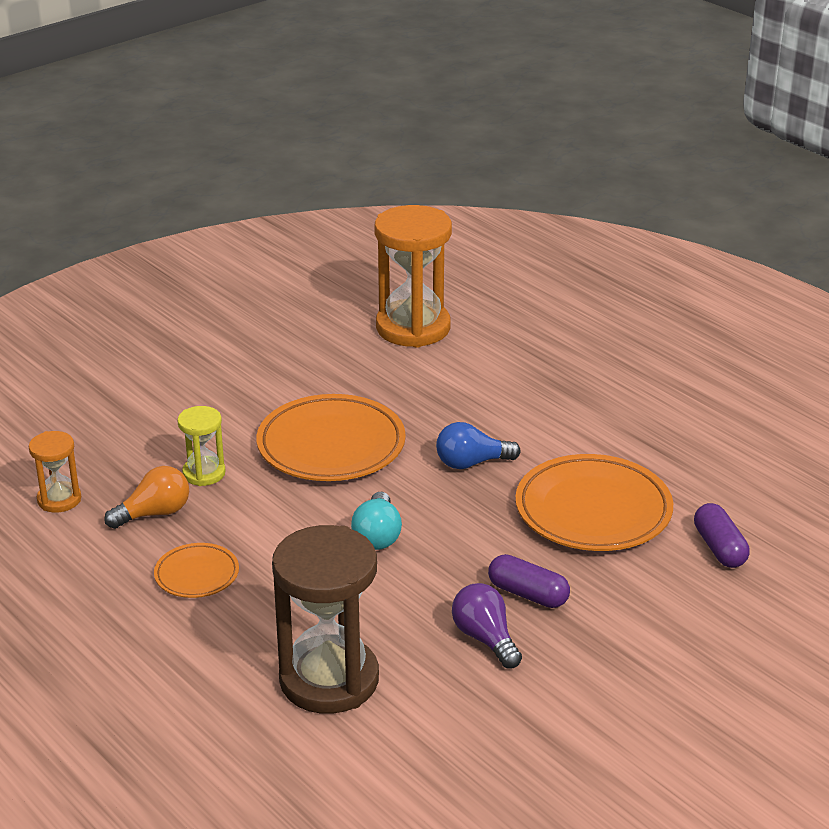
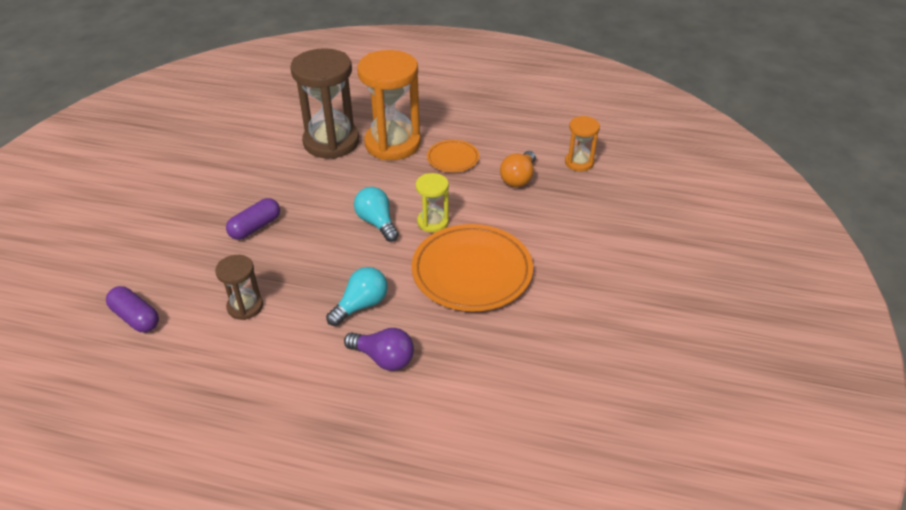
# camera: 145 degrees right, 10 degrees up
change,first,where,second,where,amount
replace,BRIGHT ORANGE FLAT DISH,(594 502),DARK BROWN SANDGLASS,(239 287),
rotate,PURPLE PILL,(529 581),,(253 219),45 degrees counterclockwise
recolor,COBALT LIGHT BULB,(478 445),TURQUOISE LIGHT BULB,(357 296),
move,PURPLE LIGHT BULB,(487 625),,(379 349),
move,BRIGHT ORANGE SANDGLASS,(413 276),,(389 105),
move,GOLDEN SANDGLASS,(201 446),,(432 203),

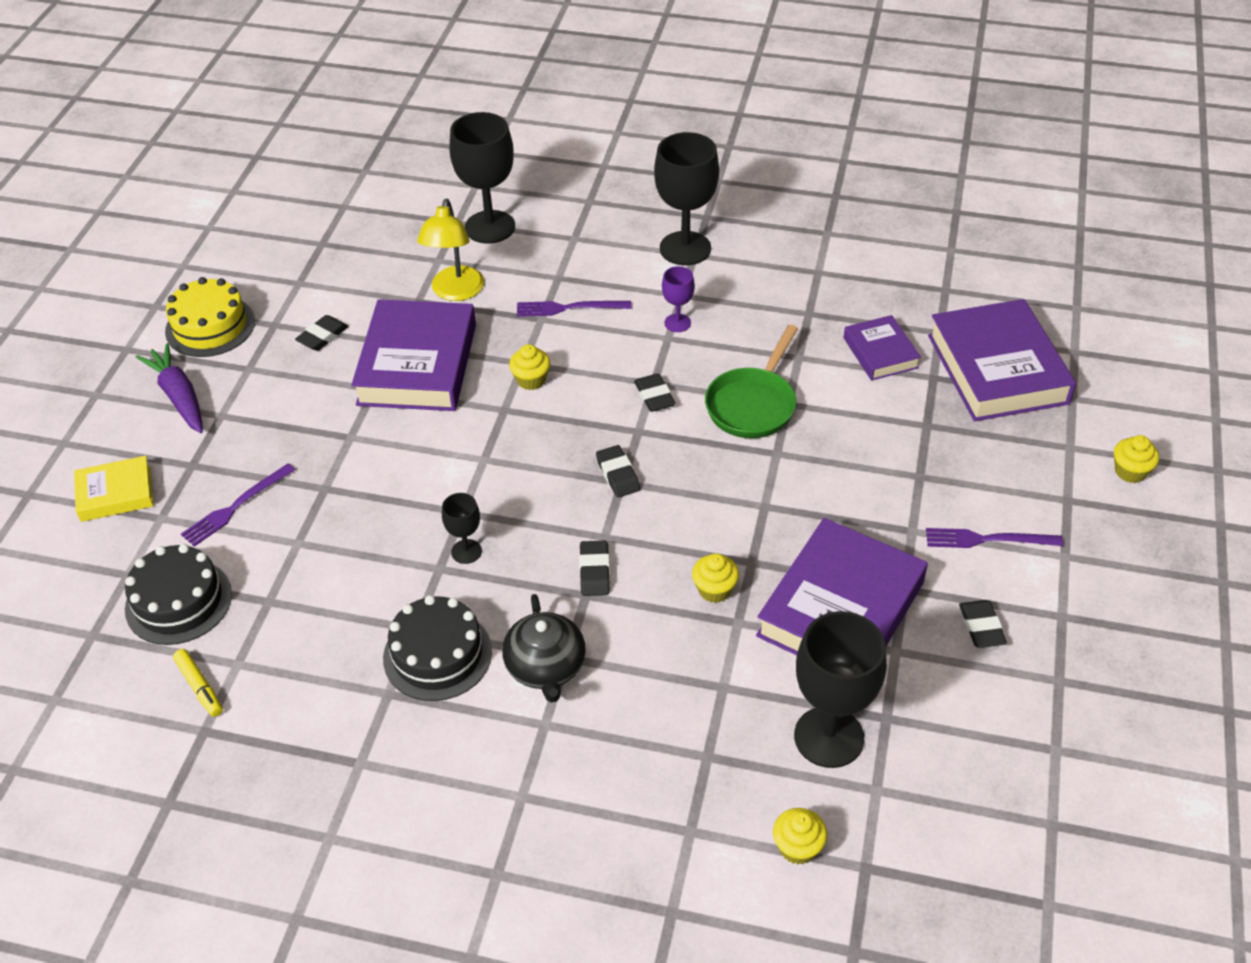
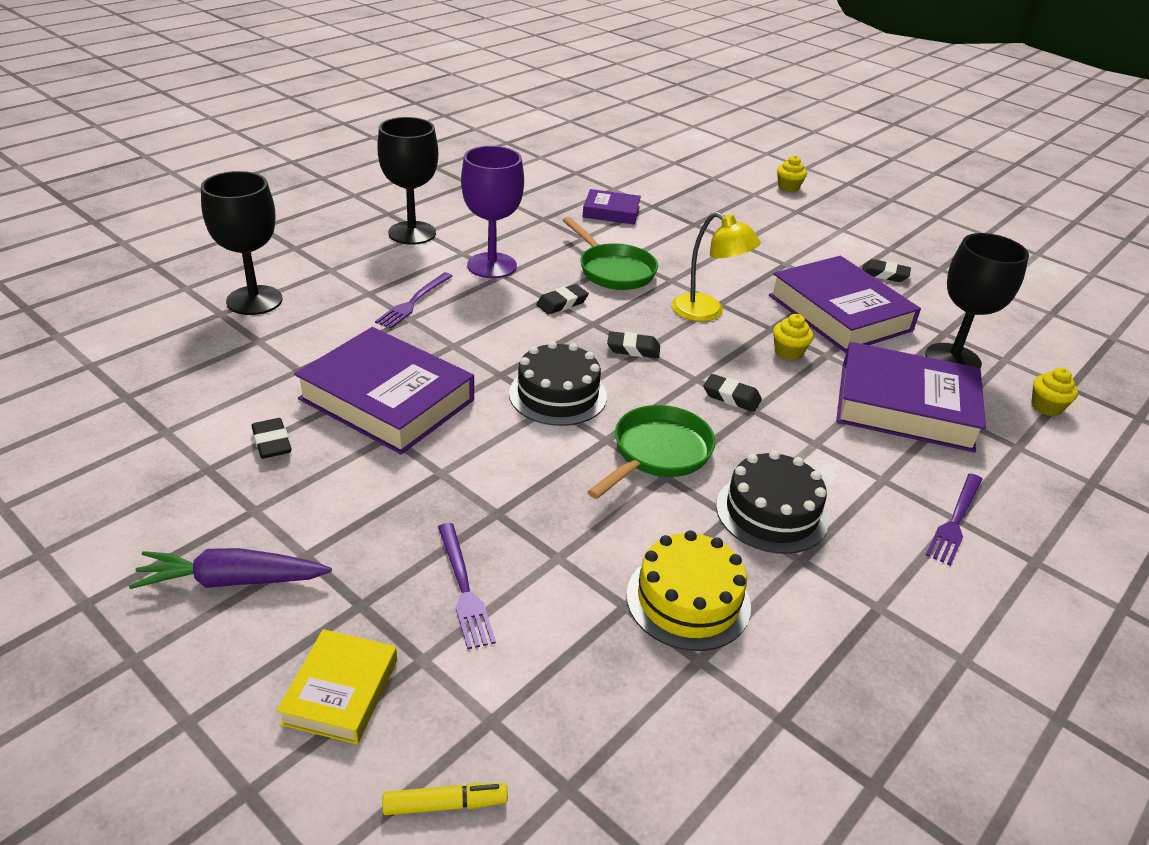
# camera: 65 degrees left, 10 degrees down
change,first,where,second,where,amount
move,GOLDEN FELT PEN,(198 683),,(445 799),
resize,PURPLE WINE GLASS,(678 299),,(492 212),x2.03
move,BLACK GATEAU,(178 594),,(558 383),
rotate,BLACK PENCIL ERASER,(655 393),,(562 299),45 degrees counterclockwise
replace,BLACK WINE GLASS,(462 528),LEAF-GREEN FRYING PAN,(651 452),
move,GOLDEN GATEAU,(210 317),,(688 590),
move,GOLDEN LAMP,(450 250),,(716 267),
move,PURPLE BOOK,(1002 360),,(911 397),
move,PURPLE FORK,(994 538),,(954 519),
delete,BLACK TEAPOT,(544 648),,,
delete,GOLDEN FAIRY CAKE,(529 367),,,

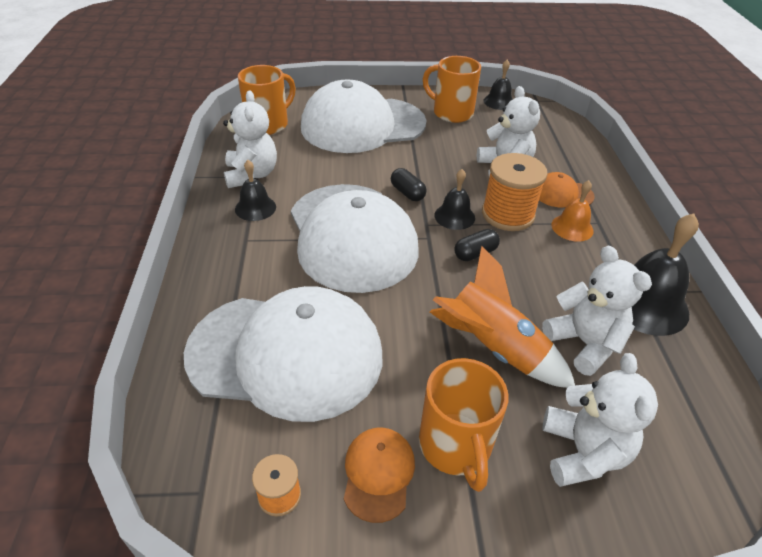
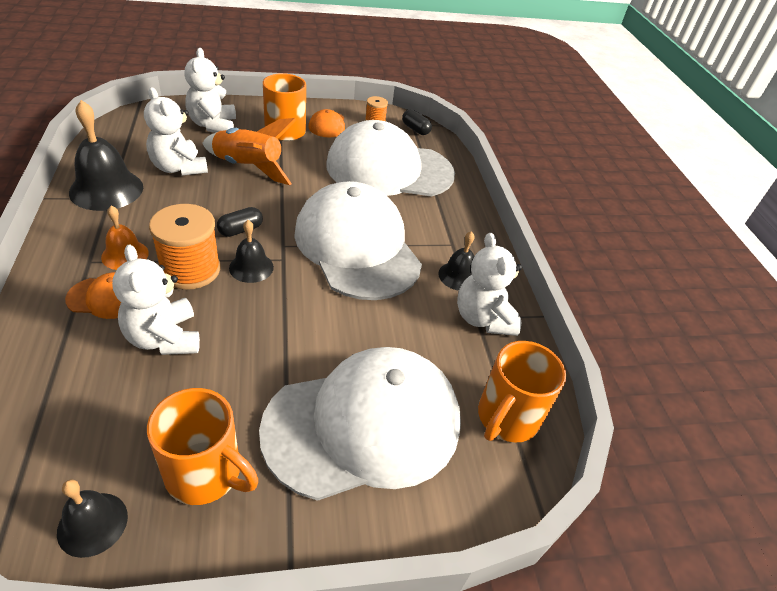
# camera: 170 degrees right, 0 degrees up
change,first,where,second,where,amount
move,BLACK PILL,(409 184),,(417 122),

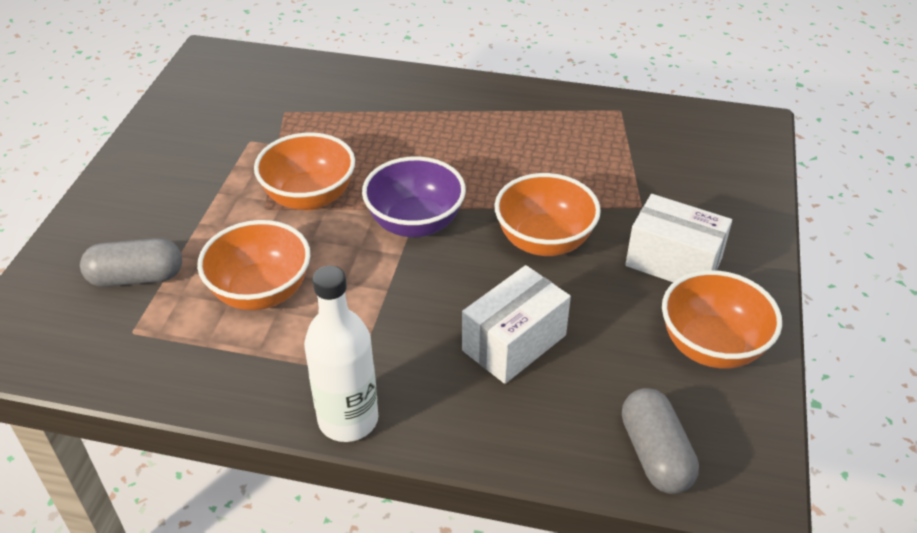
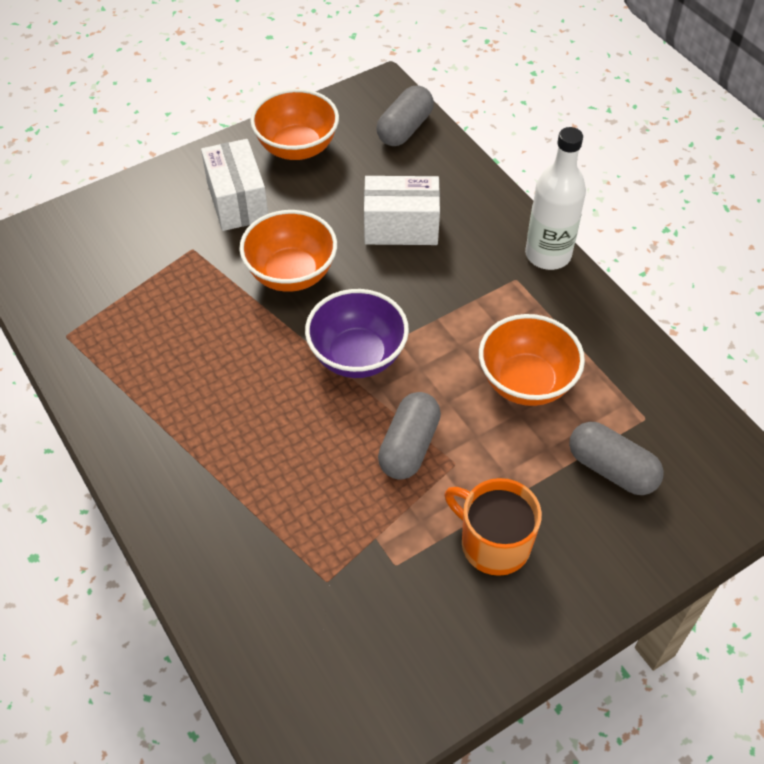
# camera: 135 degrees left, 10 degrees up
change,first,where,second,where,amount
replace,BRIGHT ORANGE DEEP DISH,(304 172),GREY PILL,(409 436),
insert,,,BRIGHT ORANGE TEA MUG,(493 527),

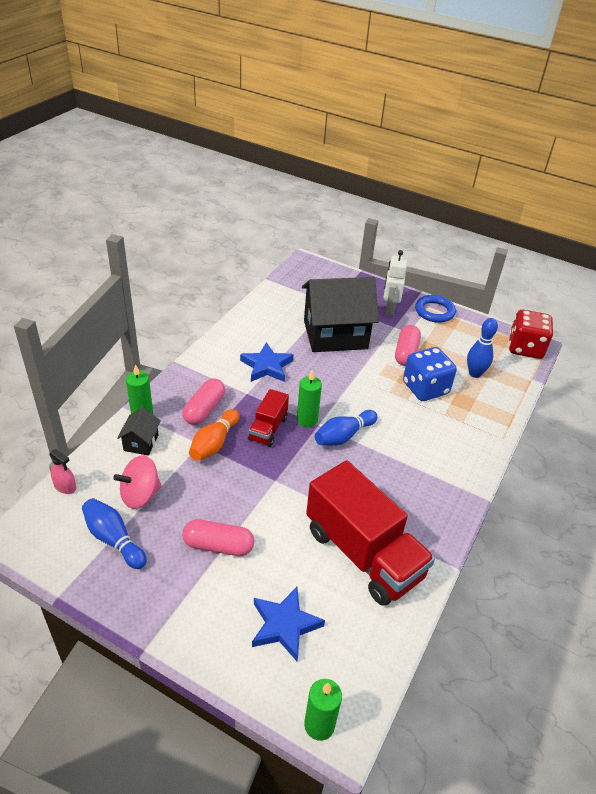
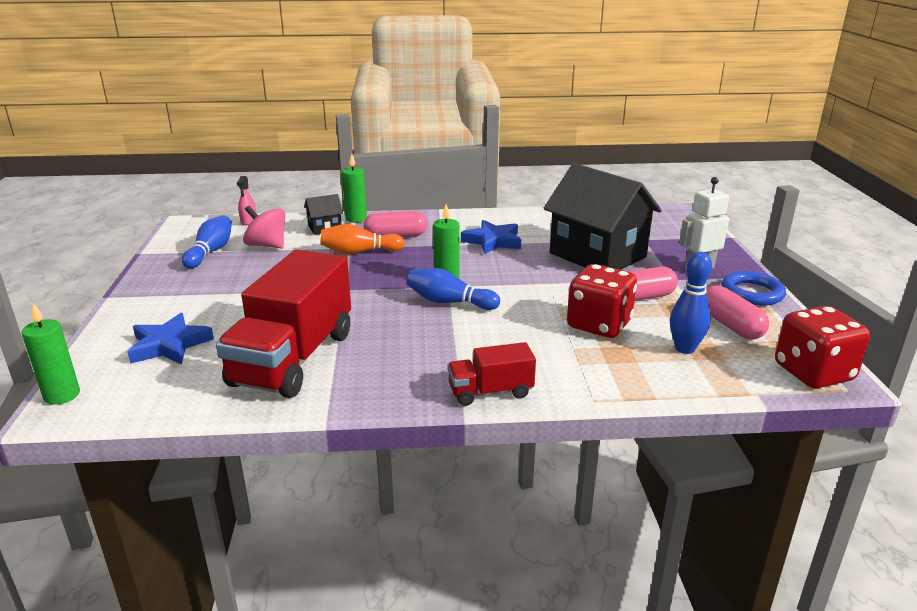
# camera: 60 degrees right, 15 degrees down
change,first,where,second,where,amount
move,SCARLET TRUCK,(268 418),,(492 374),
recolor,COBALT GAME DIE,(430 374),SCARLET GAME DIE,(602 301),
move,ROSE-PINK PILL,(218 537),,(737 312),

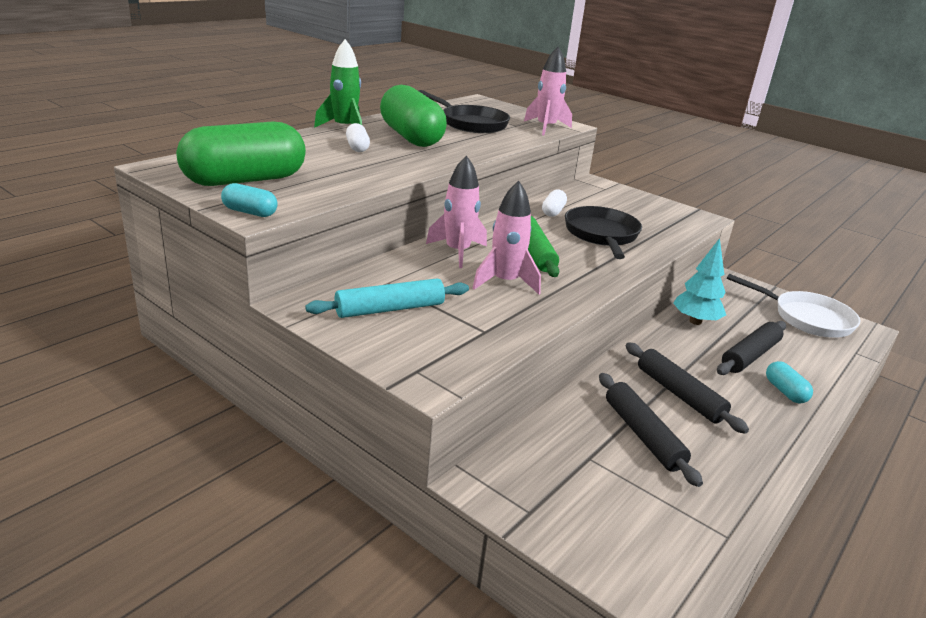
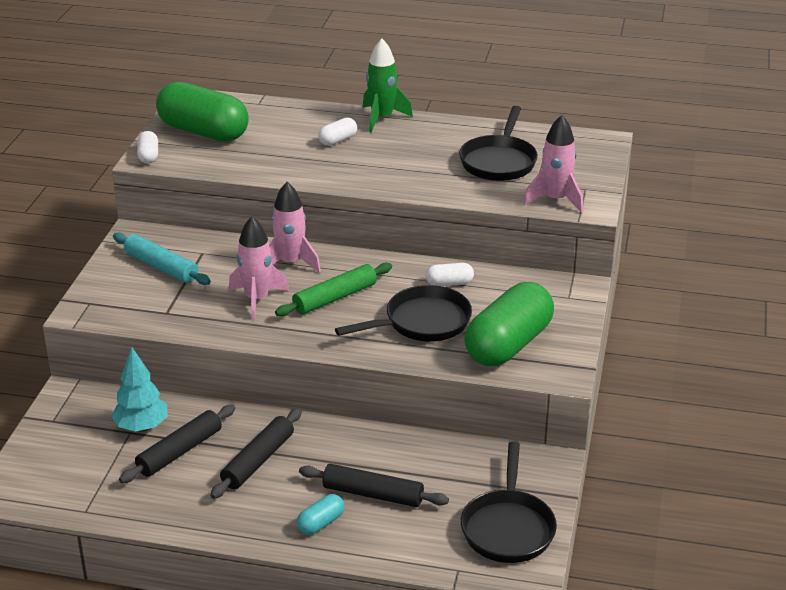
# camera: 65 degrees right, 5 degrees up
change,first,where,second,where,amount
move,TURQUOISE TREE,(699 281),,(139 389),
recolor,TURQUOISE PILL,(249 200),SNOW-WHITE PILL,(147 147),
recolor,SNOW-WHITE FRYING PAN,(793 306),BLACK FRYING PAN,(509 502),
move,LEAF-GREEN PILL,(413 116),,(509 324),

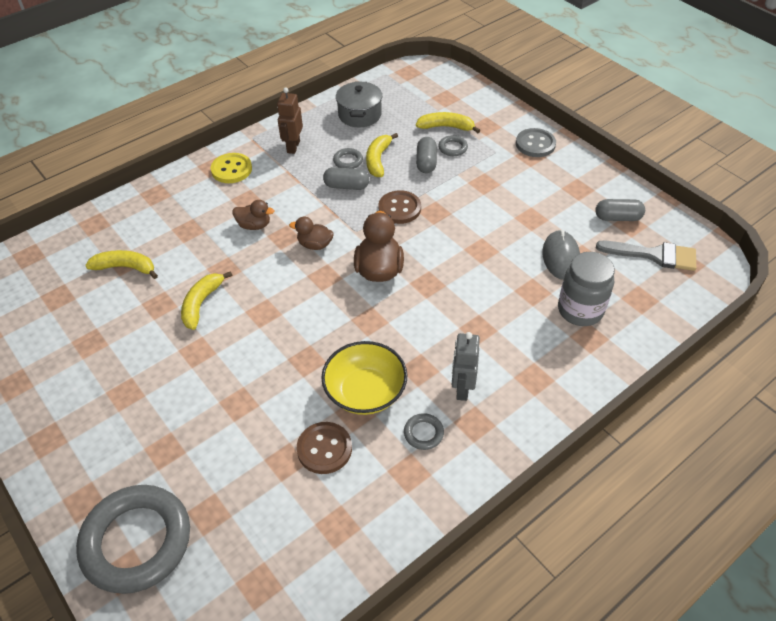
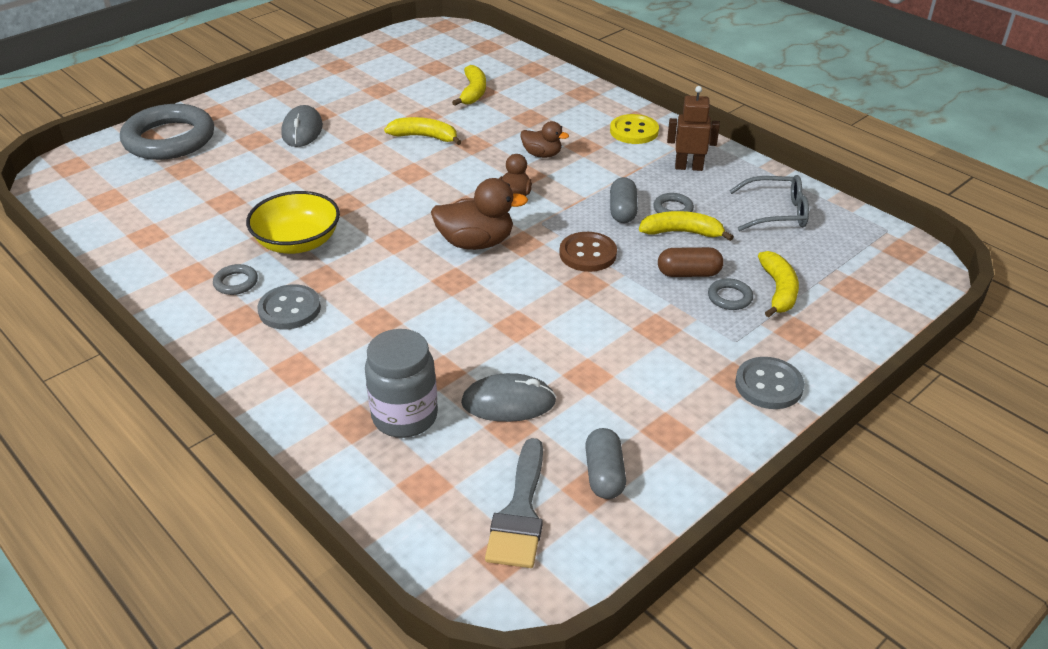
# camera: 85 degrees right, 10 degrees down
change,first,where,second,where,amount
replace,GREY ROBOT,(465 366),GREY BUTTON,(289 307),
insert,,,GREY MOUSE,(302 126),
rotate,DARK BROWN DUCK,(254 215),,(544 139),75 degrees counterclockwise
recolor,GREY PILL,(426 155),DARK BROWN PILL,(691 262),
replace,GREY POT,(359 104),GREY GLASSES,(769 203),
delete,DARK BROWN BUTTON,(324 448),,,

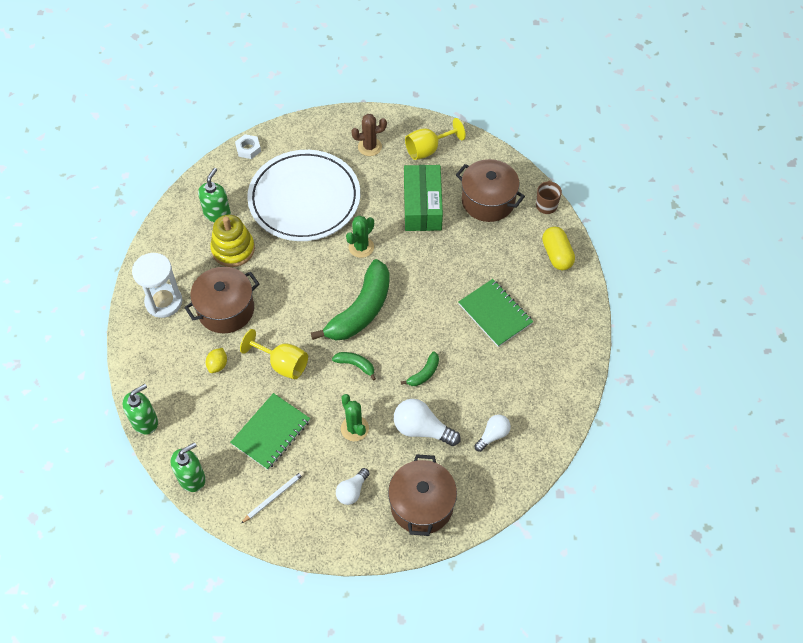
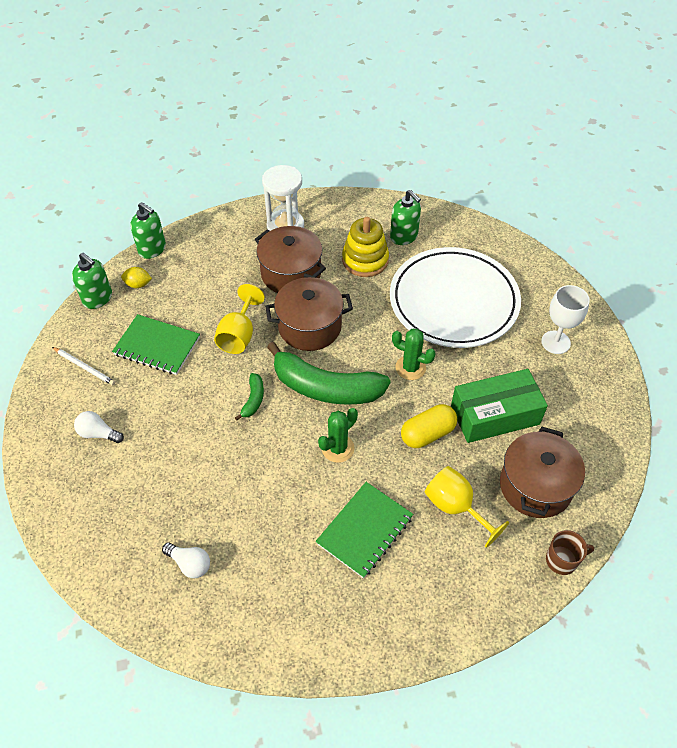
# camera: 75 degrees right, 5 degrees down
change,first,where,second,where,amount
move,GOLDEN LEMON,(216 360),,(136 277),
move,DARK BROWN POT,(422 495),,(309 314),
move,LEAF-GREEN CACTUS,(355 417),,(338 435),
rotate,LEAF-GREEN SOAP PUMP,(214 195),,(405 217),45 degrees clockwise
move,GOLDEN PILL,(558 248),,(429 426),
move,GOLDEN WINE GLASS,(435 139),,(467 507),
replace,DARK BROWN CACTUS,(369 135),SNOW-WHITE WINE GLASS,(565 319),
delete,SNOW-WHITE HEX NUT,(248 146),,,
delete,SNOW-WHITE LIGHT BULB,(427 422),,,
delete,LEAF-GREEN BANANA,(420 368),,,

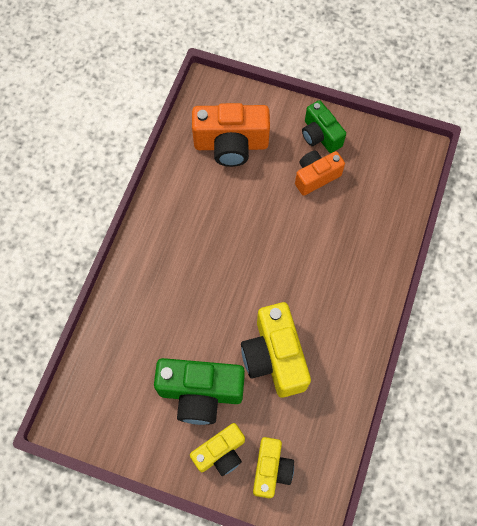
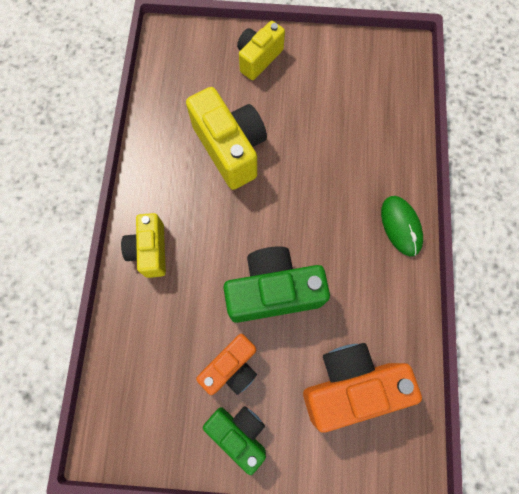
# camera: 165 degrees right, 5 degrees up
change,first,where,second,where,amount
move,GOLDEN CAMERA,(273 467),,(143 245),
move,LEAF-GREEN CAMERA,(199 391),,(277 284),
insert,,,LEAF-GREEN MOUSE,(402 226),

